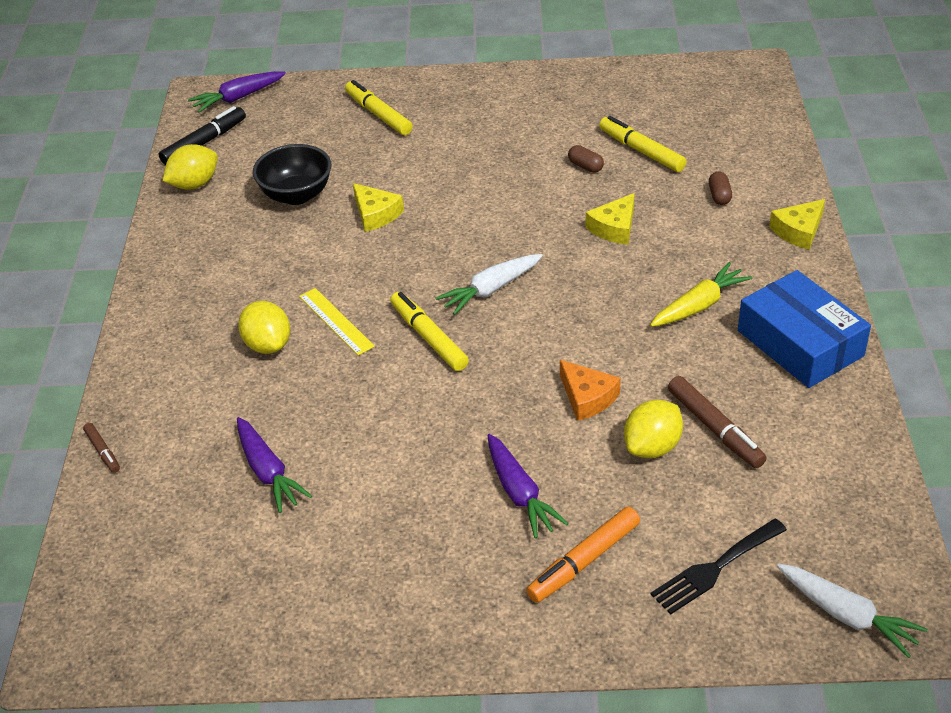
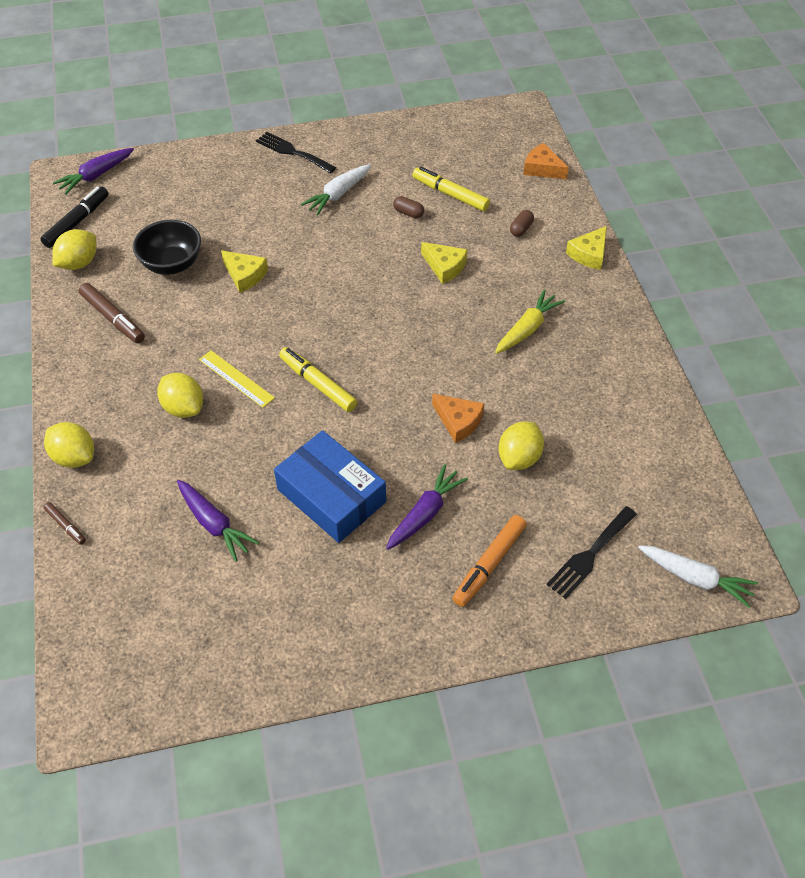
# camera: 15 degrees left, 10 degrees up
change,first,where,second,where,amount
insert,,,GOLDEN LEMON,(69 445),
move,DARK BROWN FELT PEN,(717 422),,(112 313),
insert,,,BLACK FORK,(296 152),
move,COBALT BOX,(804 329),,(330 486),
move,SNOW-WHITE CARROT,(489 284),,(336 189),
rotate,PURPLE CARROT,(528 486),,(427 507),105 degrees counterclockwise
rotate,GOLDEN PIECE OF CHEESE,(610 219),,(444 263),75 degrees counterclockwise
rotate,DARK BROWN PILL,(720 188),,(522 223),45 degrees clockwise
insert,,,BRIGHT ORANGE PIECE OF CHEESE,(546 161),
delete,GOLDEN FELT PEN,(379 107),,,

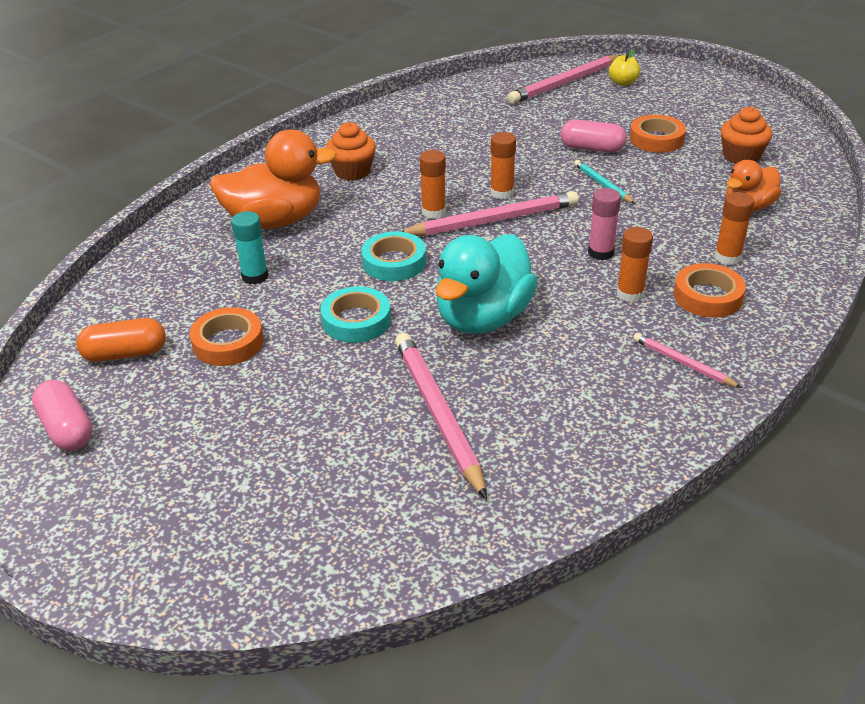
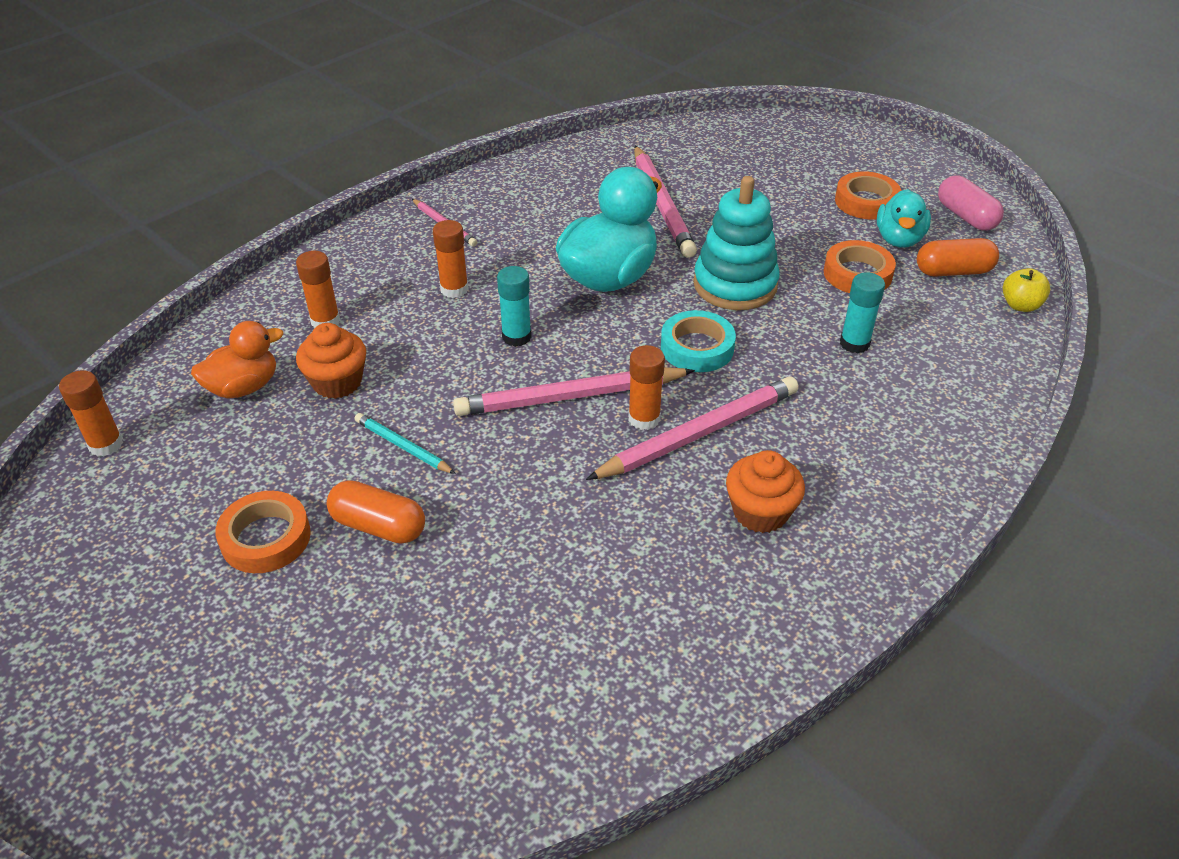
# camera: 175 degrees left, 5 degrees up
change,first,where,second,where,amount
move,BRIGHT ORANGE GLUE,(503 165),,(91 413),
move,BRIGHT ORANGE FAIRY CAKE,(746 135),,(331 361),
recolor,ROSE-PINK PILL,(594 136),BRIGHT ORANGE PILL,(375 512),
rotate,TURQUOISE PENCIL,(604 182),,(405 443),150 degrees clockwise
insert,,,TURQUOISE GLUE,(514 306),
move,ROSE-PINK PENCIL,(564 79),,(692 428),
replace,TURQUOISE STICKY TAPE,(355 314),TURQUOISE STACKING RINGS,(736 243),
move,BRIGHT ORANGE STICKY TAPE,(709 290),,(868 195),
insert,,,TURQUOISE DUCK,(904 218),
move,GOLDEN TOY APPLE,(624 67),,(1026 290),
delete,BRIGHT ORANGE DUCK,(273 179),,,
delete,ROSE-PINK GLUE,(604 224),,,

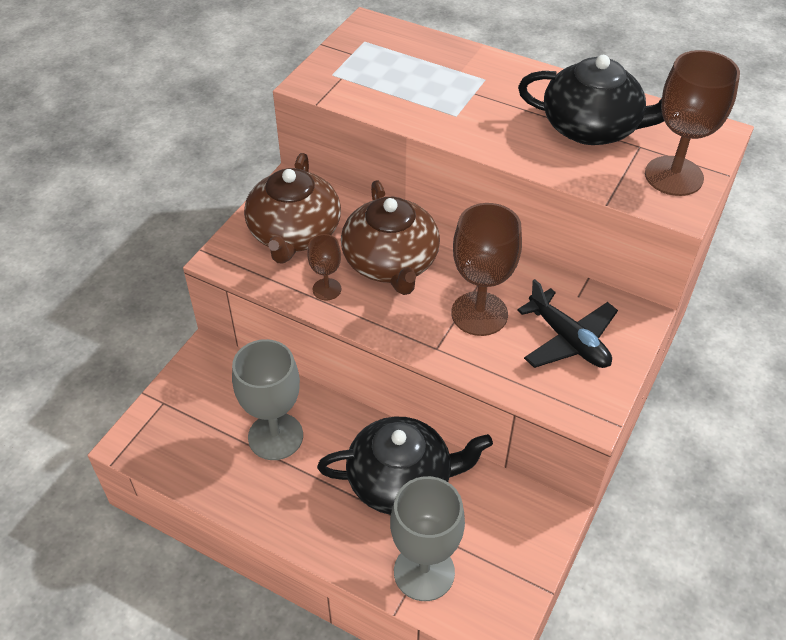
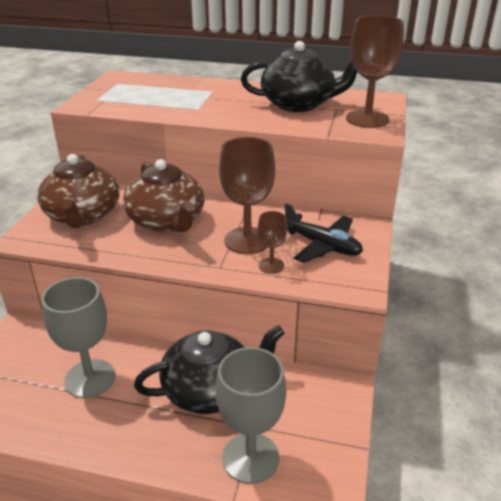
# camera: 15 degrees left, 15 degrees down
change,first,where,second,where,amount
move,DARK BROWN WINE GLASS,(324 267),,(272 242),

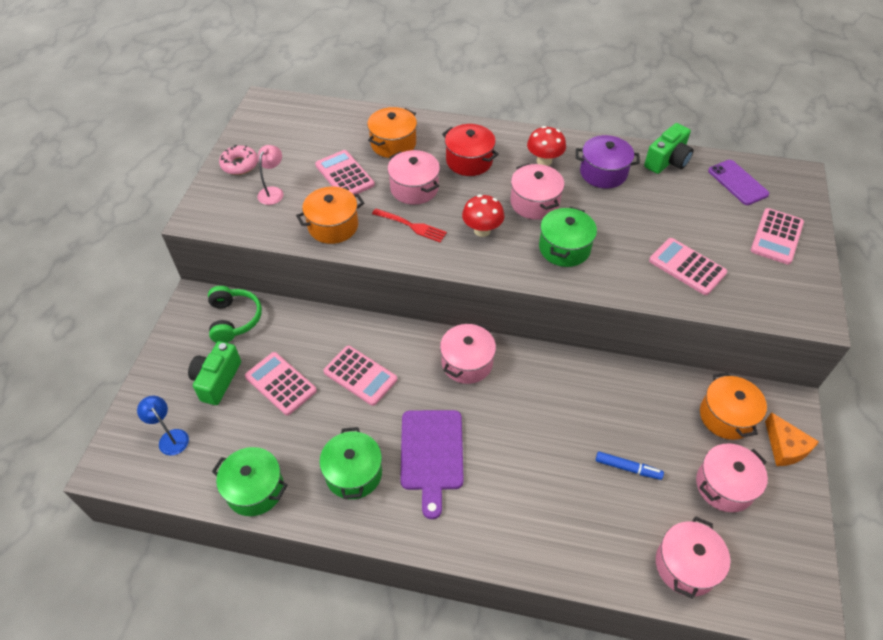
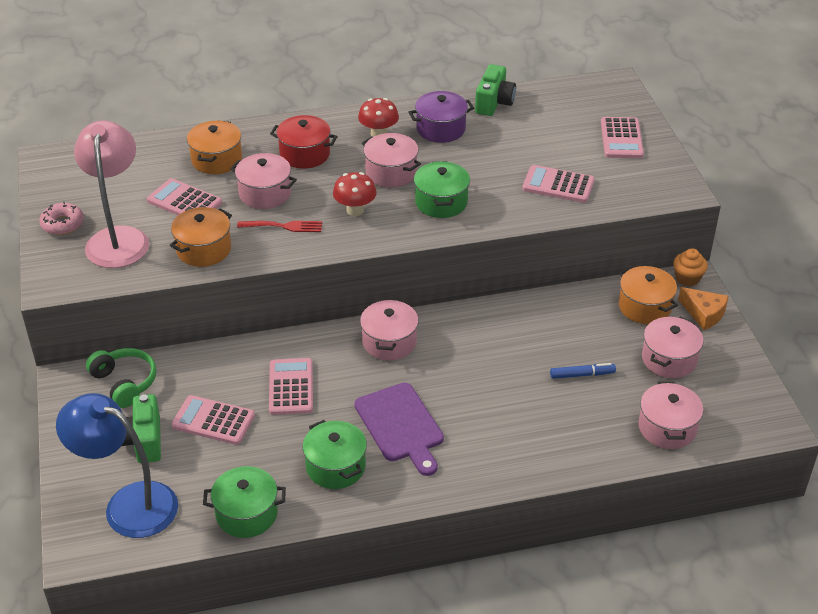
# camera: 25 degrees left, 10 degrees down
change,first,where,second,where,amount
resize,COBALT LAMP,(163 426),,(117 465),x2.18
resize,ROSE-PINK LAMP,(270 175),,(111 194),x2.18
rotate,ROSE-PINK ADDING MACHINE,(360 376),,(291 386),105 degrees counterclockwise
insert,,,BRIGHT ORANGE FAIRY CAKE,(690 267),
delete,PURPLE PHONE,(738 182),,,

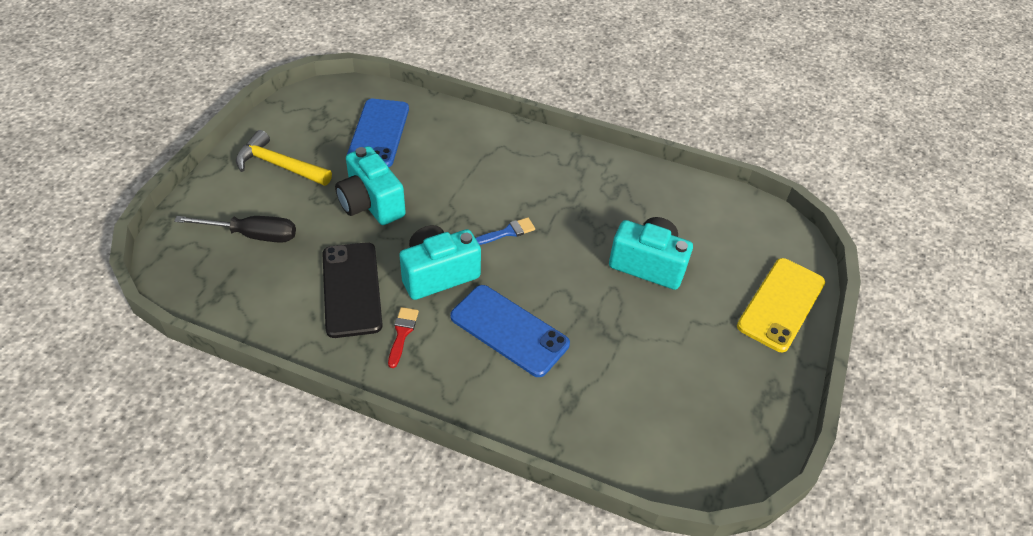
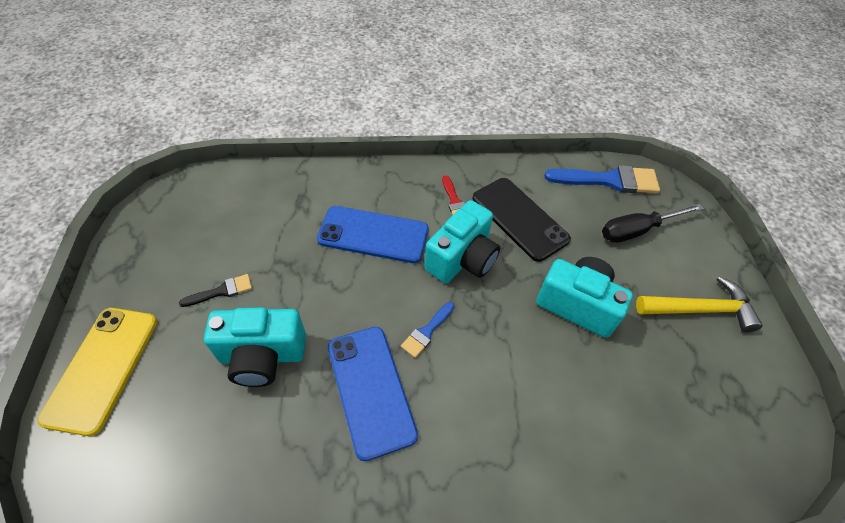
# camera: 155 degrees right, 5 degrees up
change,first,where,second,where,amount
insert,,,BLACK PAINT BRUSH,(215 290),
move,COBALT PHONE,(378 133),,(373 394),
insert,,,COBALT PAINT BRUSH,(602 179),

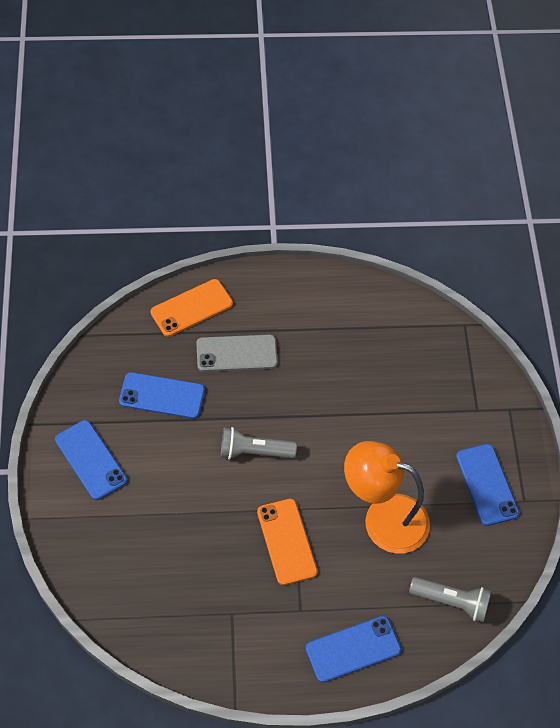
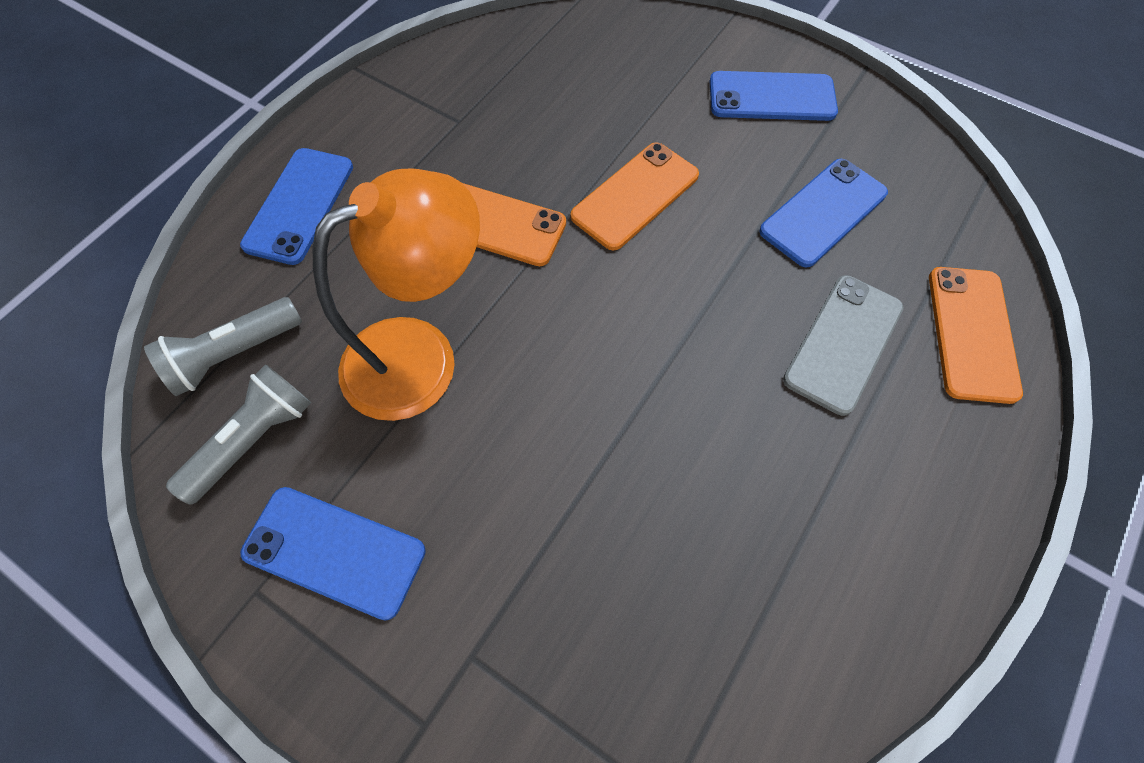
# camera: 130 degrees right, 5 degrees up
change,first,where,second,where,amount
move,GREY POCKET TORCH,(259 443),,(238 434),
insert,,,BRIGHT ORANGE PHONE,(635 197),

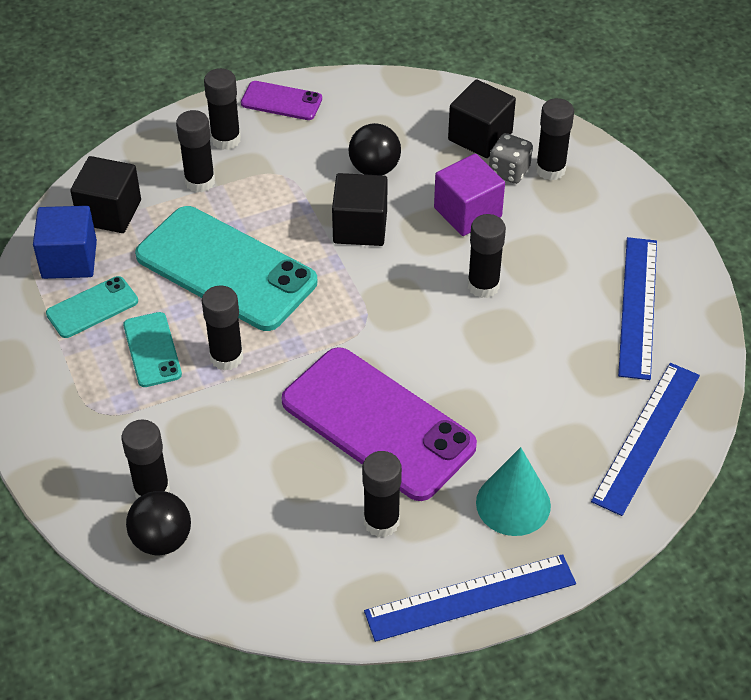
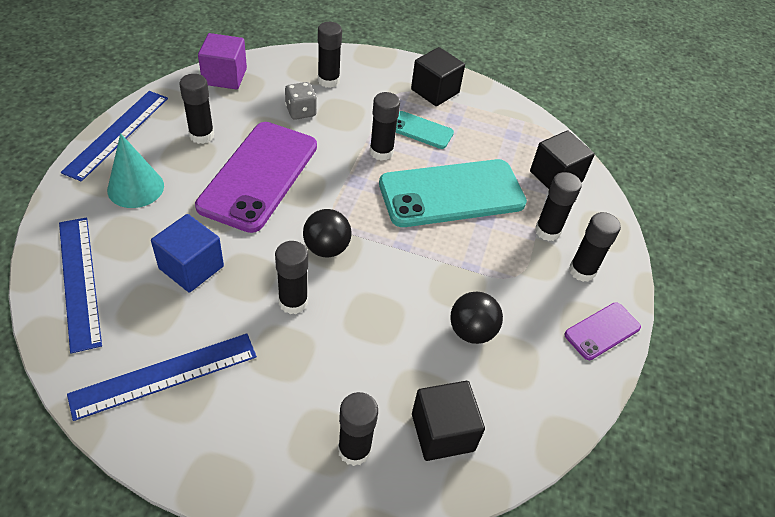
# camera: 125 degrees right, 0 degrees up
change,first,where,second,where,amount
rotate,COBALT MEASURING STICK,(637 308),,(162 377),75 degrees counterclockwise
move,COBALT SOLID CUBE,(65 242),,(187 253),
rotate,PURPLE PHONE,(379 424),,(256 177),60 degrees counterclockwise
move,PURPLE SOLID CUBE,(469 195),,(222 61),
move,GREY GAME DIE,(511 158),,(301 101),
move,BLACK SPHERE,(158 523),,(327 233),
move,BLACK SOLID CUBE,(360 209),,(438 76),
delete,TURQUOISE PHONE,(92 307),,,

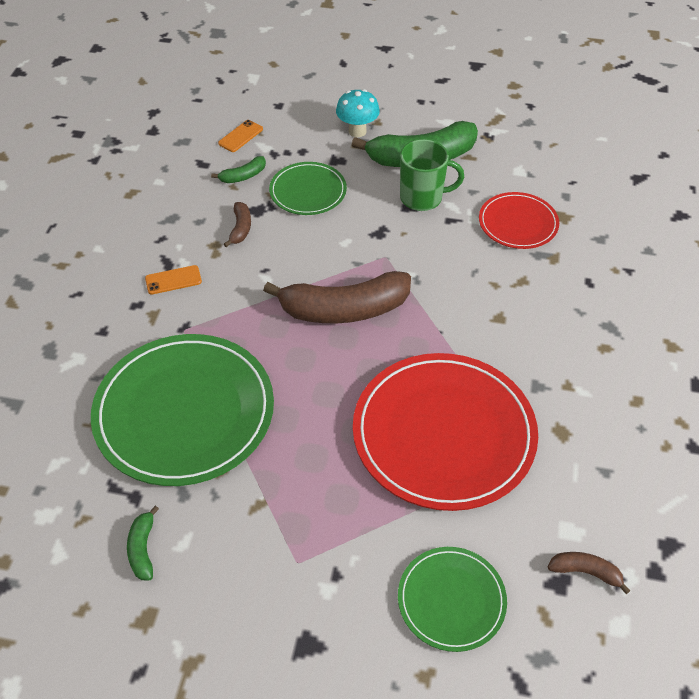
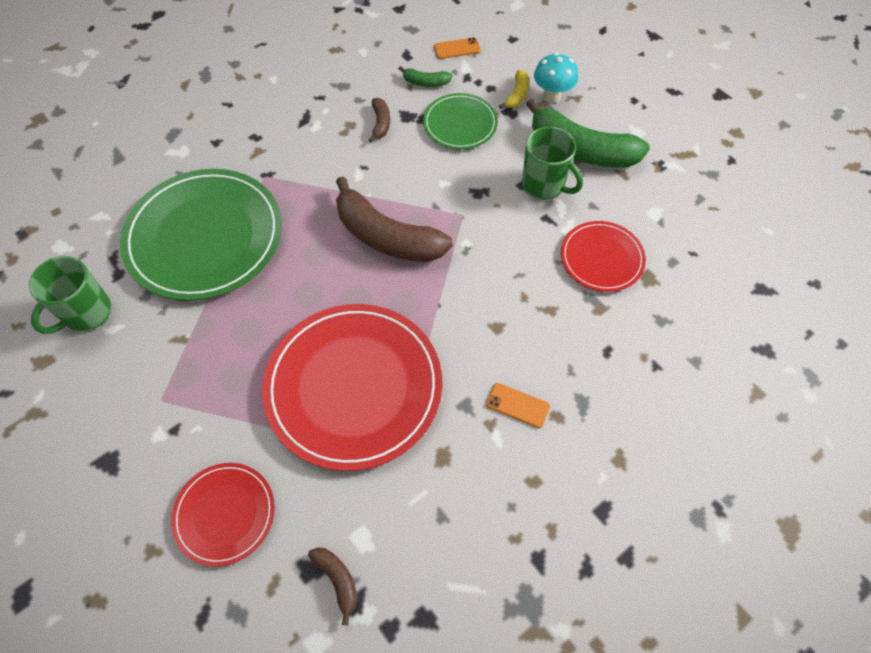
# camera: 40 degrees right, 10 degrees up
change,first,where,second,where,amount
replace,LEAF-GREEN BANANA,(143 543),LEAF-GREEN TEA MUG,(70 295),
recolor,LEAF-GREEN FLAT DISH,(452 599),SCARLET FLAT DISH,(223 515),
rotate,DARK BROWN BANANA,(237 224),,(379 120),45 degrees counterclockwise
move,BRIGHT ORANGE PHONE,(173 280),,(518 405),
insert,,,GOLDEN BANANA,(514 89),

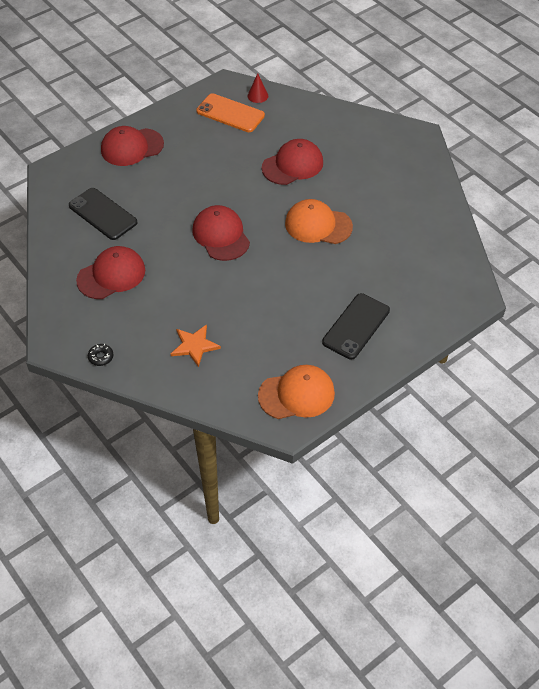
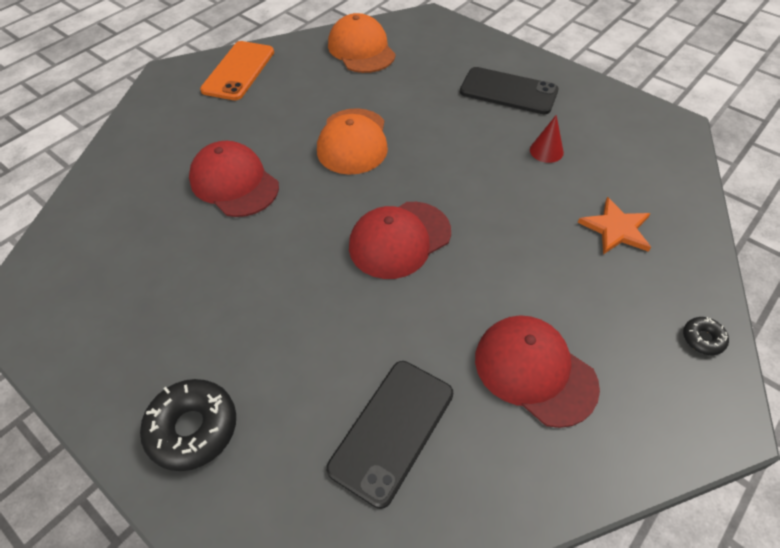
# camera: 100 degrees left, 0 degrees up
change,first,where,second,where,amount
replace,SCARLET PEAKED CAP,(132 146),BLACK GLAZED DONUT,(188 425),
move,BRIGHT ORANGE PHONE,(230 112),,(237 70),
move,BRIGHT ORANGE PEAKED CAP,(296 392),,(362 43),
move,SCARLET CONE,(257 88),,(547 139),

